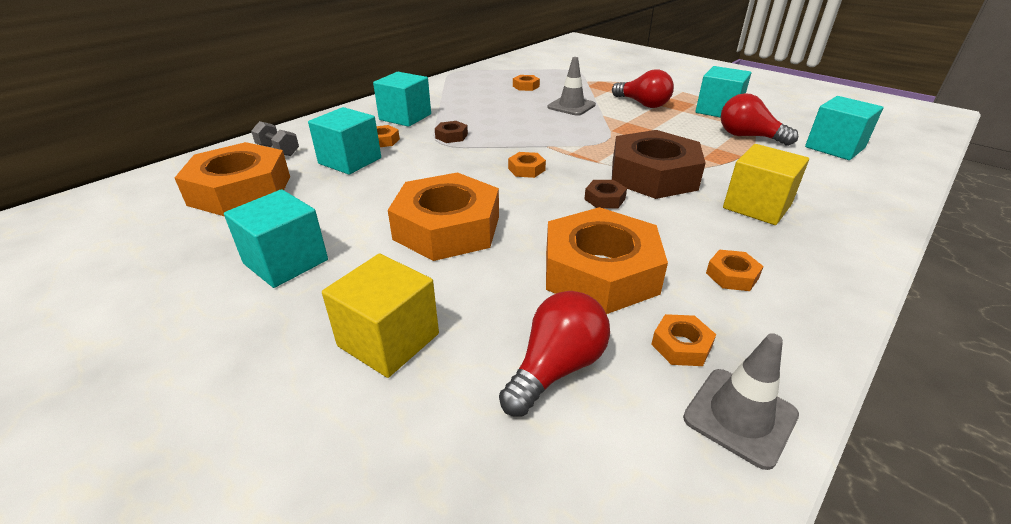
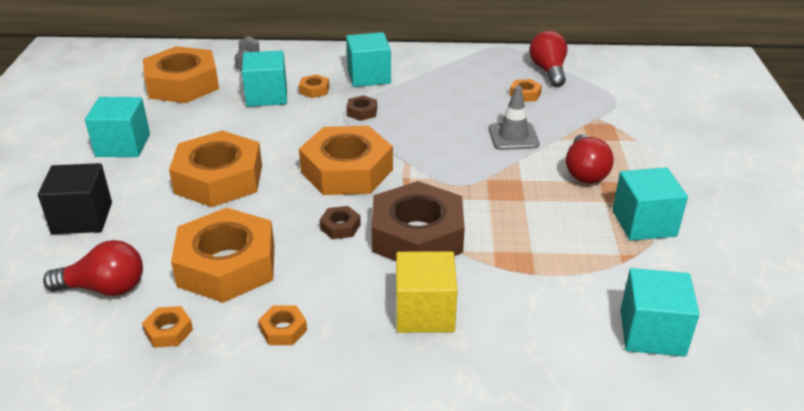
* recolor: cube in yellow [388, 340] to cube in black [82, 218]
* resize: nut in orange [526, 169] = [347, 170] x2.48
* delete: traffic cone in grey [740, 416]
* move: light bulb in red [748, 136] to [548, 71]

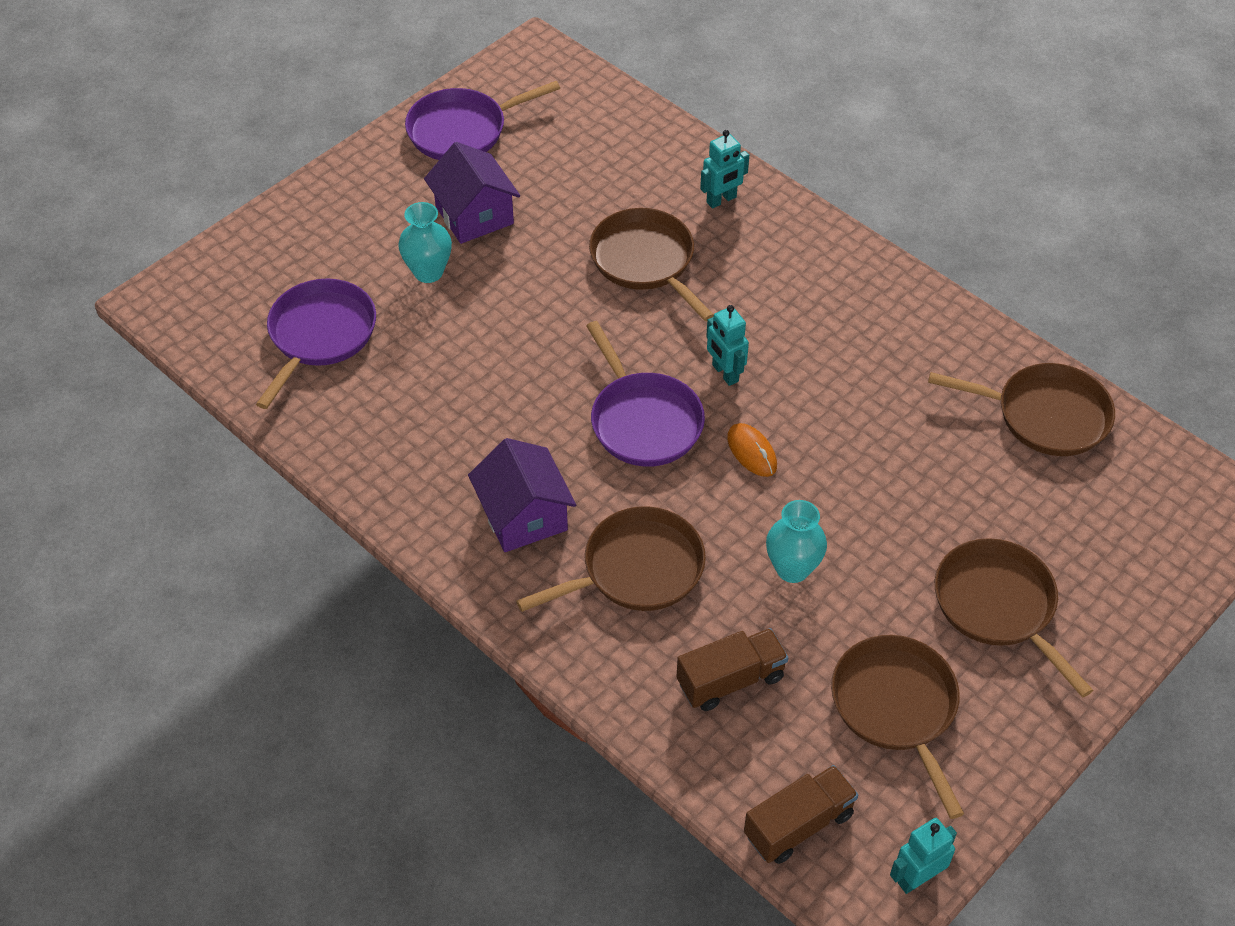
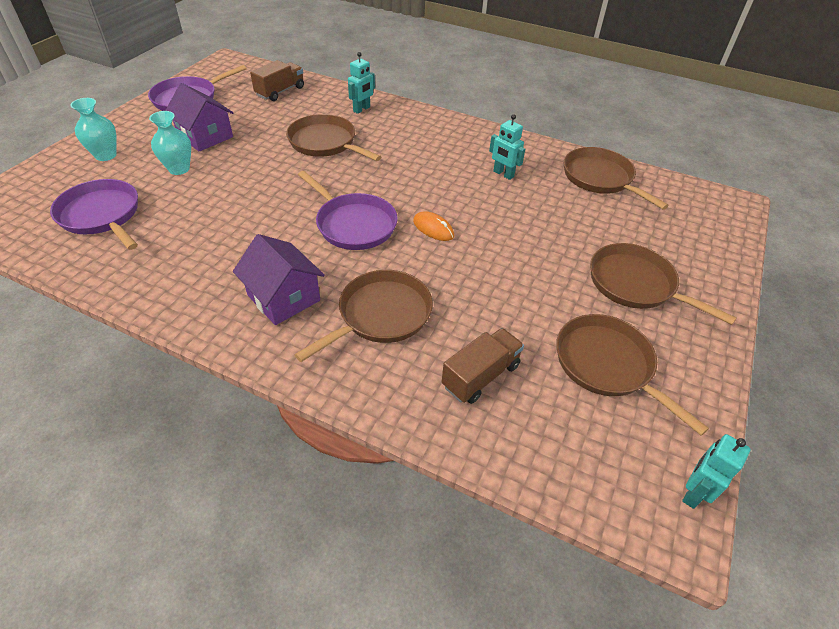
* rotate: pan in purple [320, 335] = [102, 215] 45 degrees counterclockwise
* move: robot in turquoise [724, 373] to [503, 174]
* move: truck in brown [798, 825] to [280, 91]
* move: vase in turquoise [792, 569] to [106, 155]
* rotate: pan in brown [1045, 415] = [600, 178] 120 degrees counterclockwise

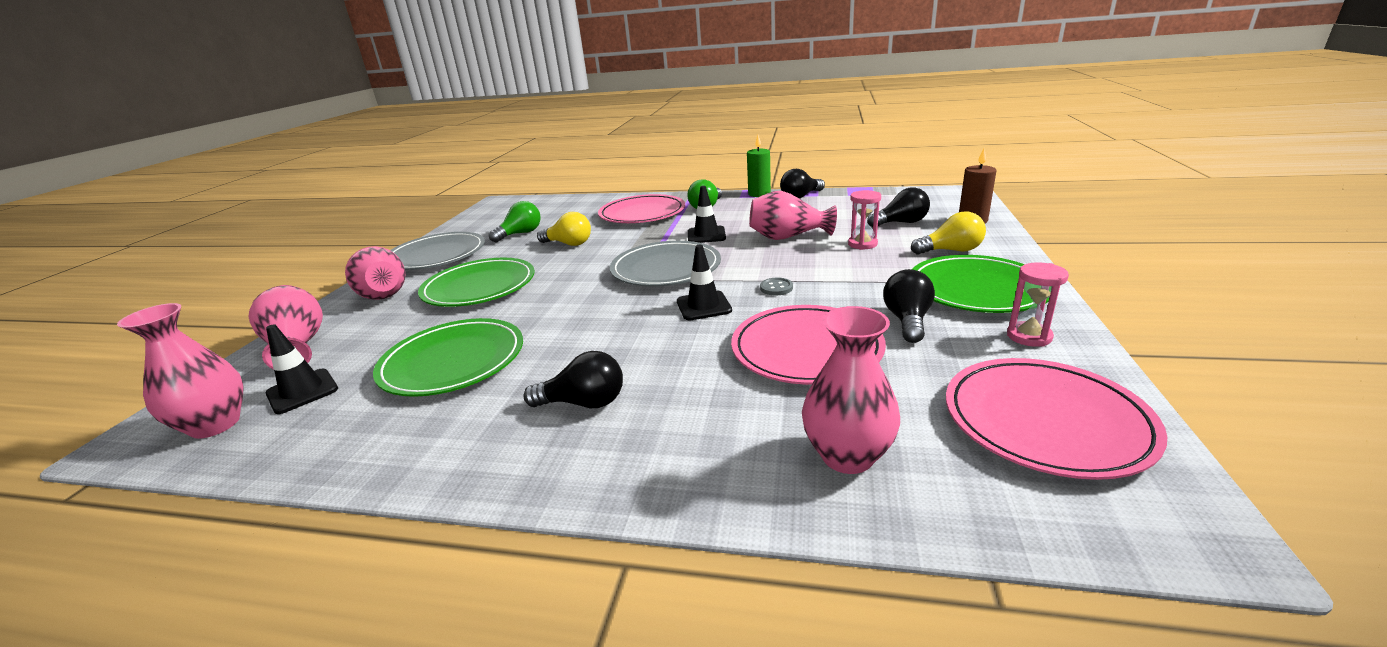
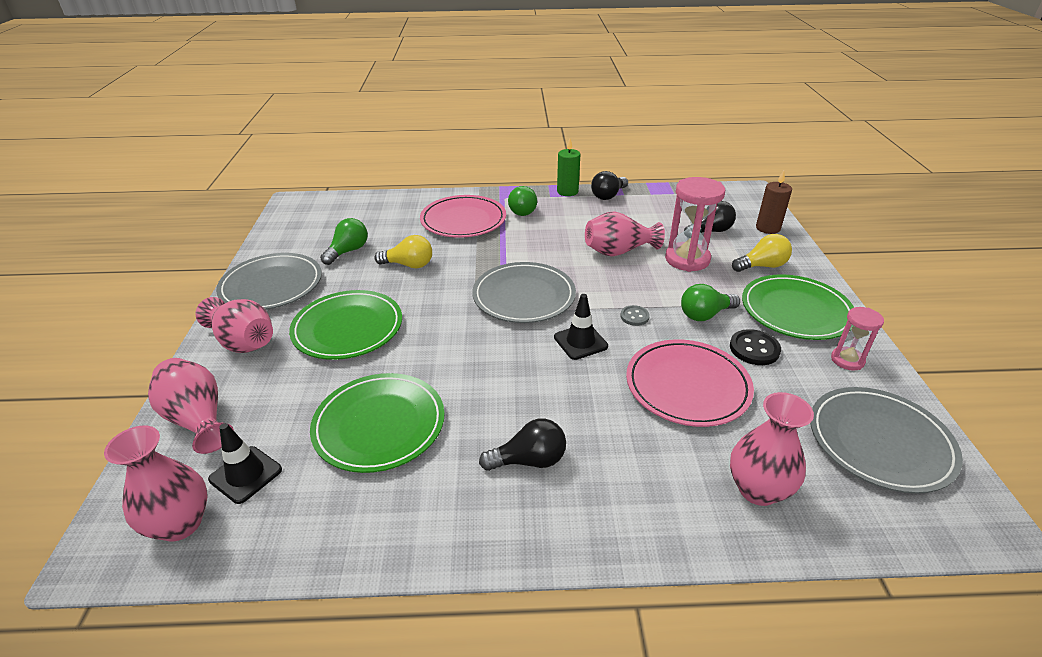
* delete: traffic cone in black [706, 235]
* resize: hourglass in pink [862, 244] = [687, 259] x1.76
* replace: light bulb in black [907, 320] to button in black [754, 349]
* recolor: plate in pink [1045, 421] to plate in grey [879, 442]
* insert: light bulb in green [705, 315]

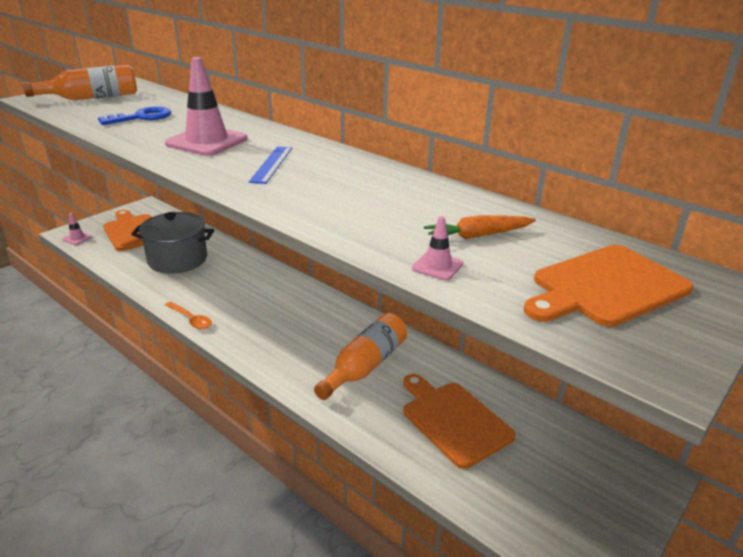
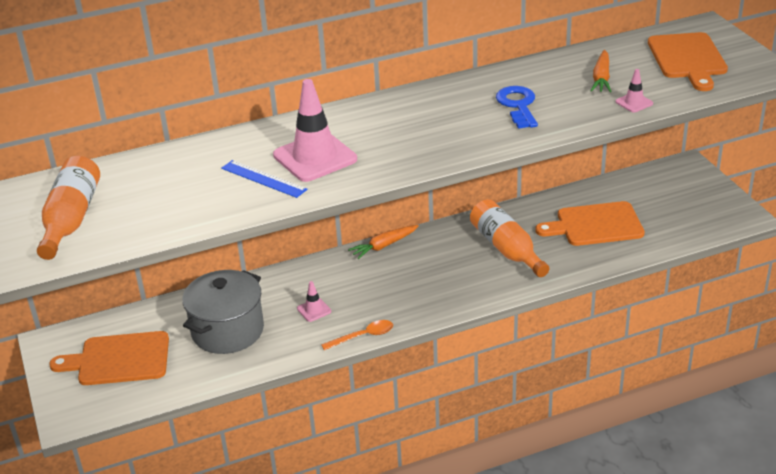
* move: traffic cone in pink [77, 238] to [314, 310]
* move: key in blue [141, 117] to [518, 105]
* move: ruler in blue [271, 164] to [263, 179]
* insert: carrot in orange [384, 246]

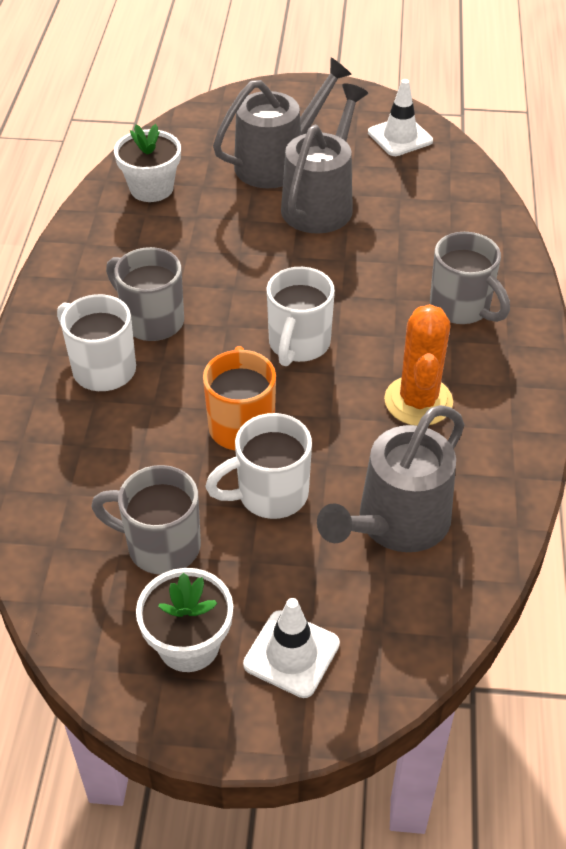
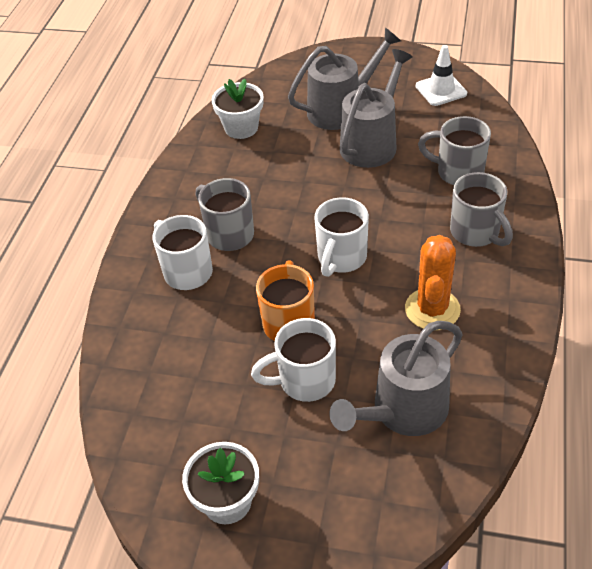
* move: mug in grey [161, 546] to [458, 172]
* delete: traffic cone in white [291, 654]

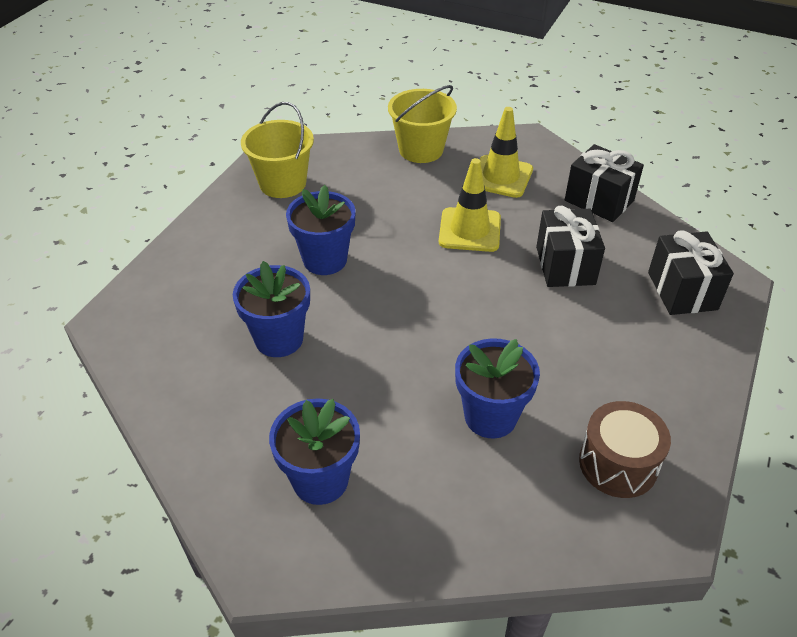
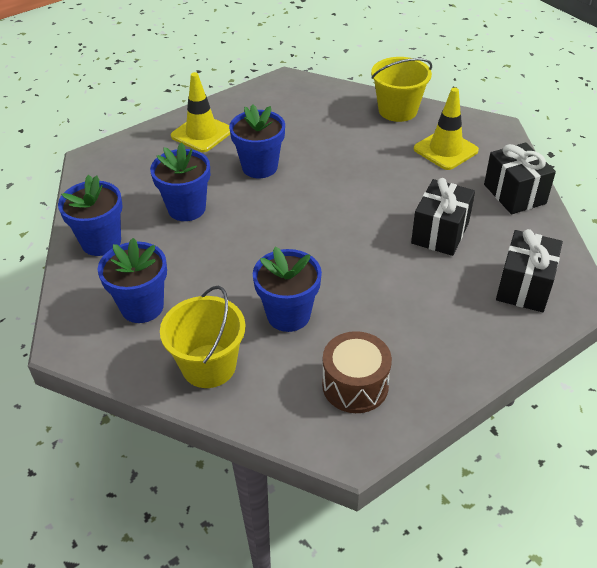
* move: bucket in yellow [282, 183] to [209, 366]
* move: traffic cone in yellow [469, 230] to [202, 133]
* insert: flower pot in blue [101, 242]

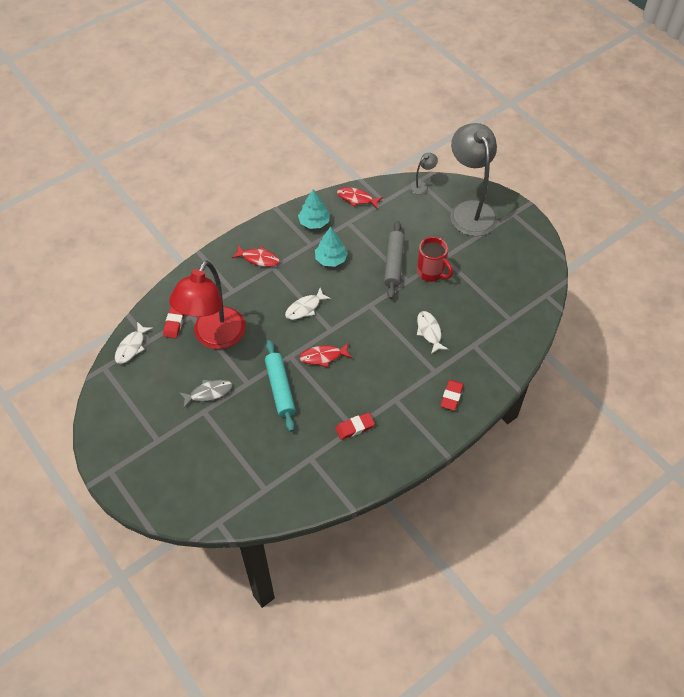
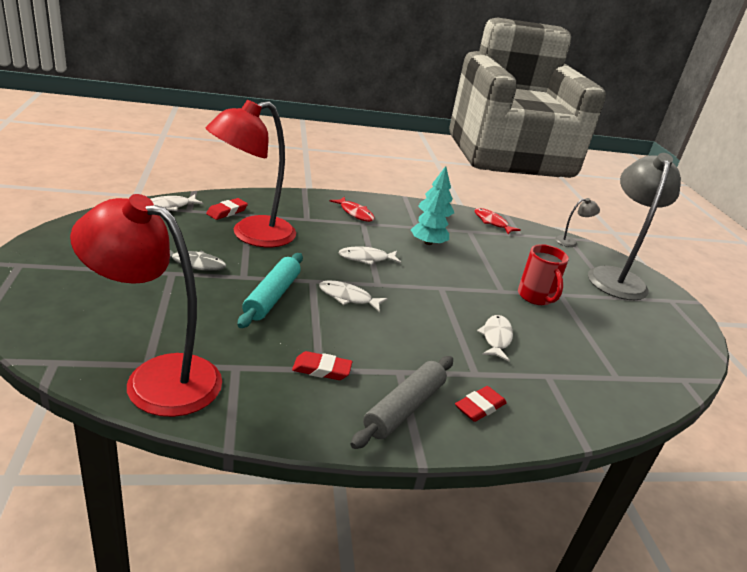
* recolor: fish in red [323, 357] to fish in white [348, 297]
* move: rolling pin in grey [393, 263] to [404, 408]
* insert: lamp in red [157, 378]

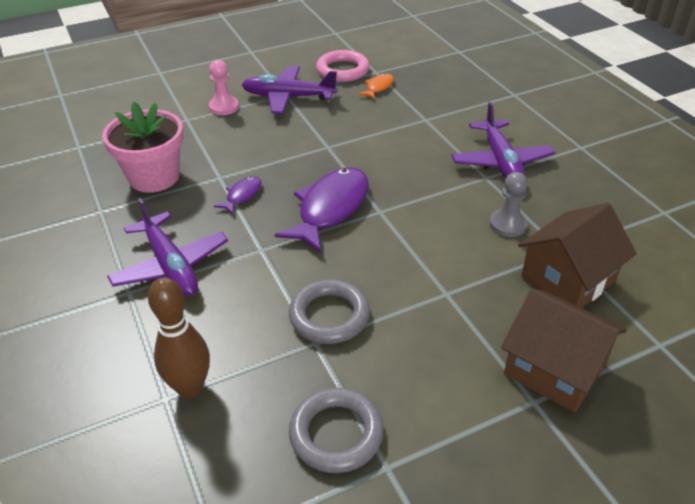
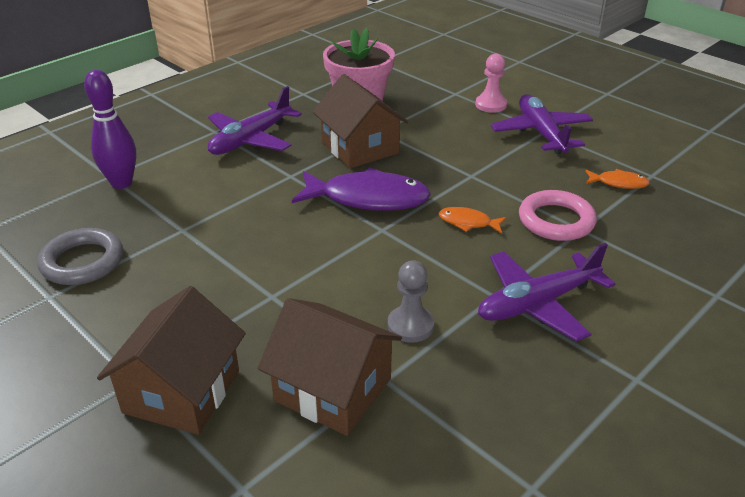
* recolor: bowling pin in brown [190, 387] to bowling pin in purple [121, 183]
* replace: fish in purple [242, 195] to house in brown [360, 148]
* delete: ring in grey [329, 316]
* move: ring in pink [342, 70] to [556, 220]
* insert: fish in orange [468, 222]

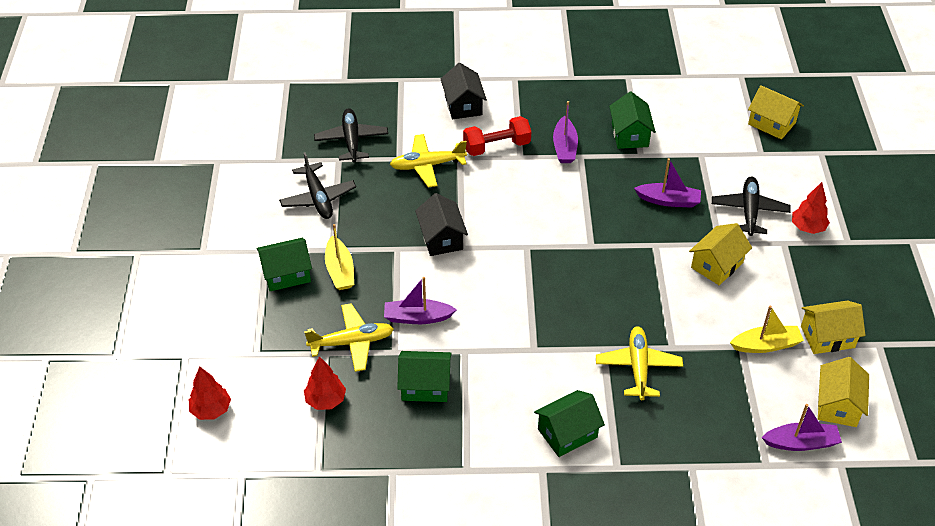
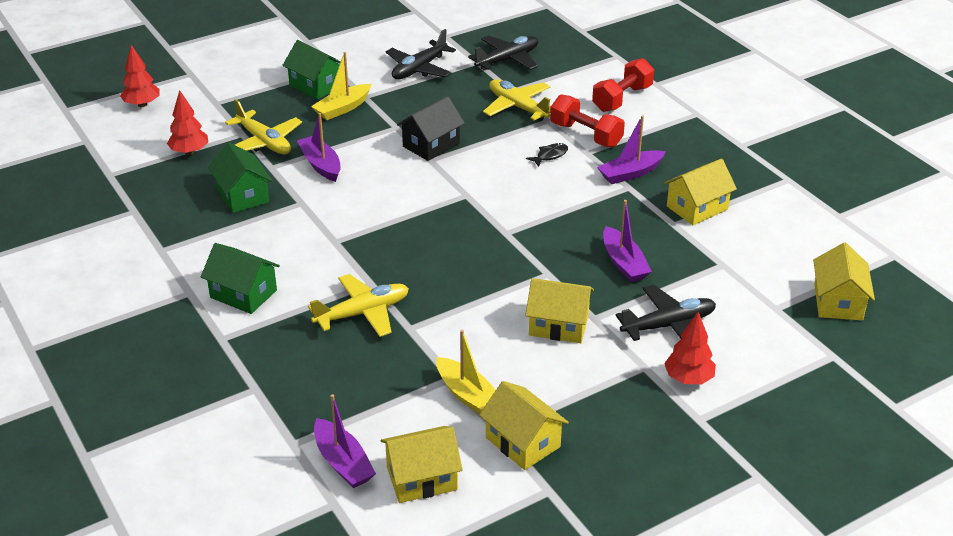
* replace: house in black [463, 105] to dumbbell in red [622, 99]
* recolor: house in green [630, 135] to house in yellow [697, 208]
* insert: fish in black [550, 155]

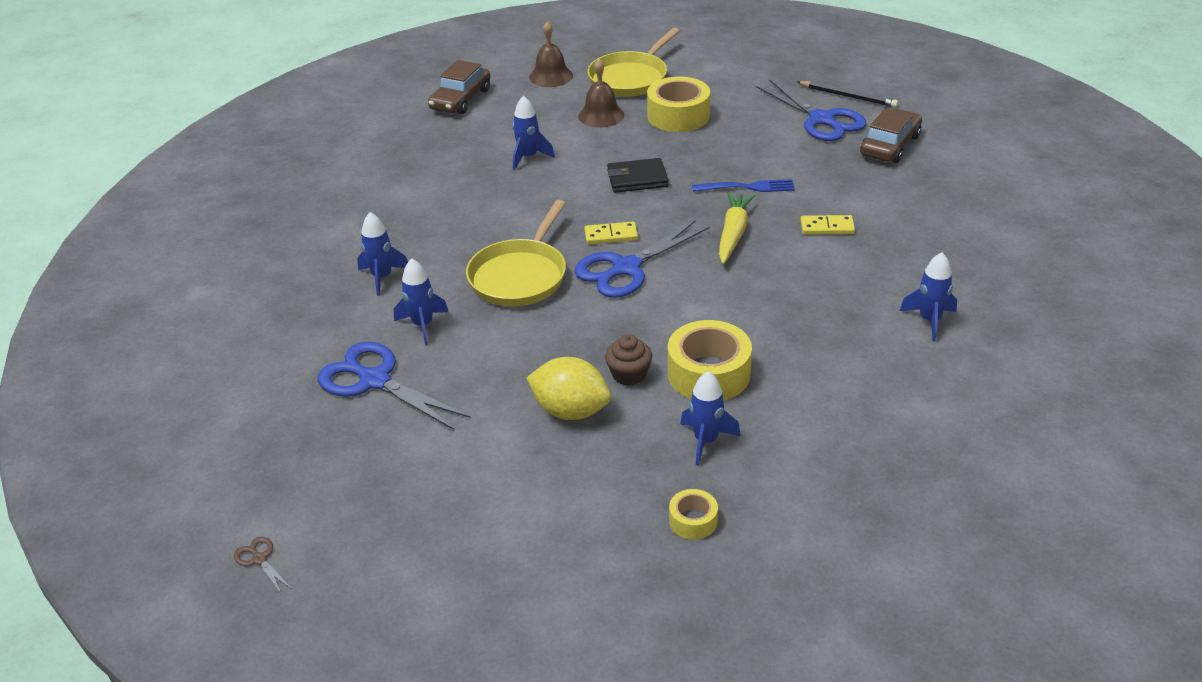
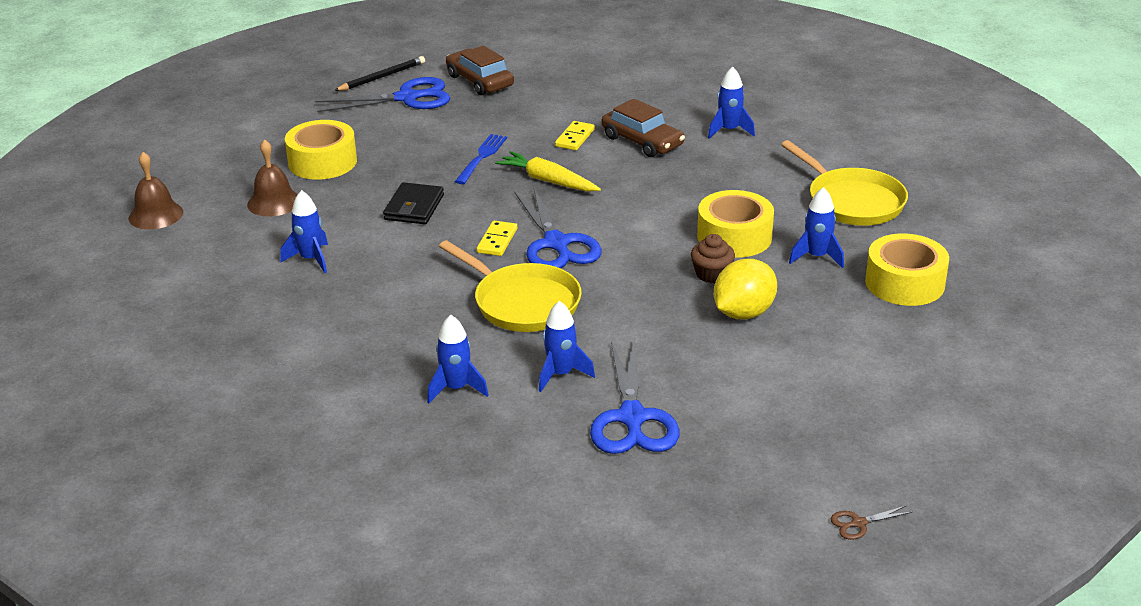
* rotate: scissors in blue [375, 381] = [632, 417] 60 degrees counterclockwise
* move: car in brown [460, 99] to [642, 141]
* move: pan in yellow [630, 78] to [851, 201]
* resize: tape in yellow [693, 521] = [904, 283] x1.95

